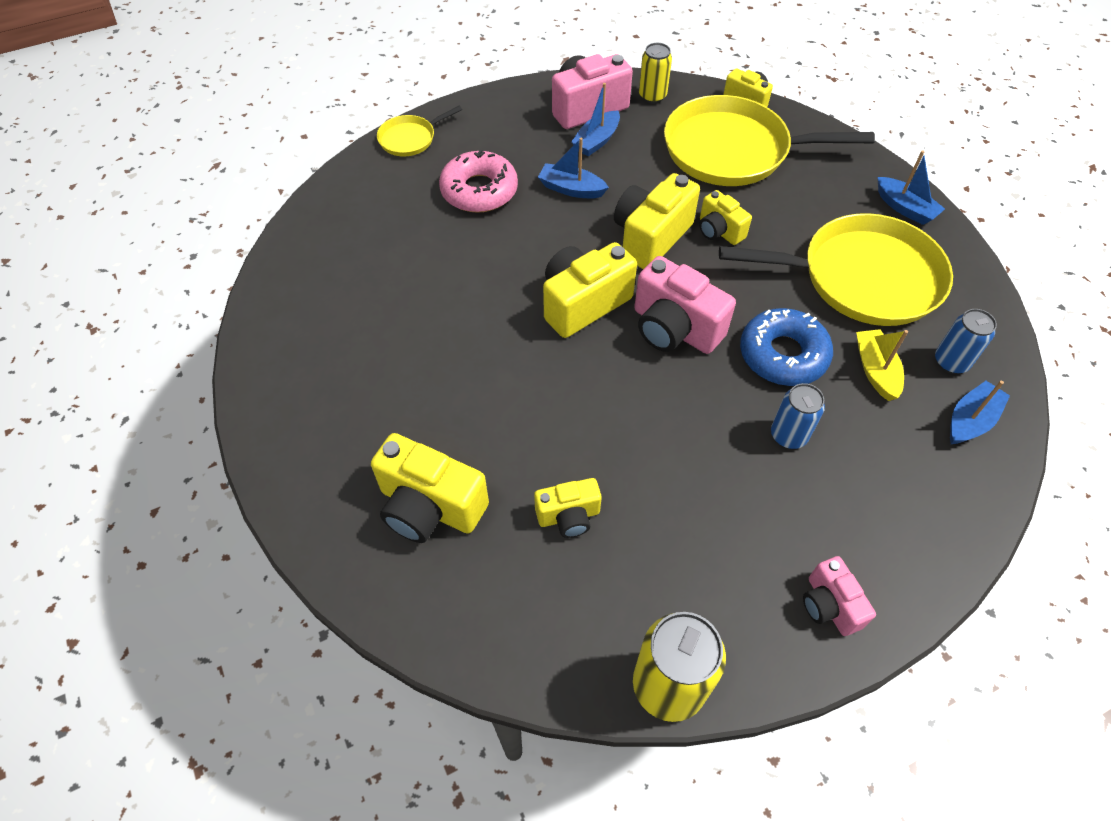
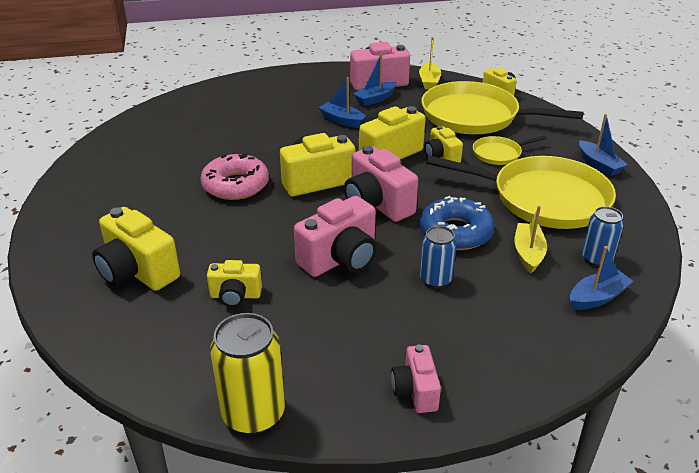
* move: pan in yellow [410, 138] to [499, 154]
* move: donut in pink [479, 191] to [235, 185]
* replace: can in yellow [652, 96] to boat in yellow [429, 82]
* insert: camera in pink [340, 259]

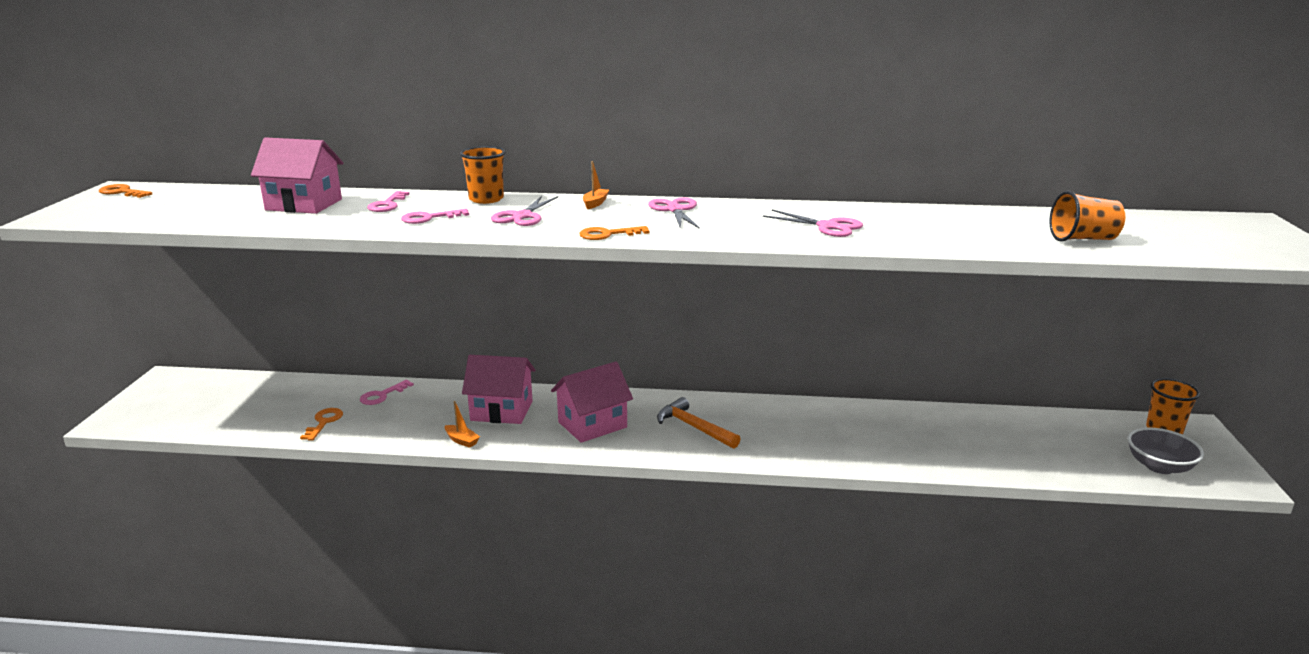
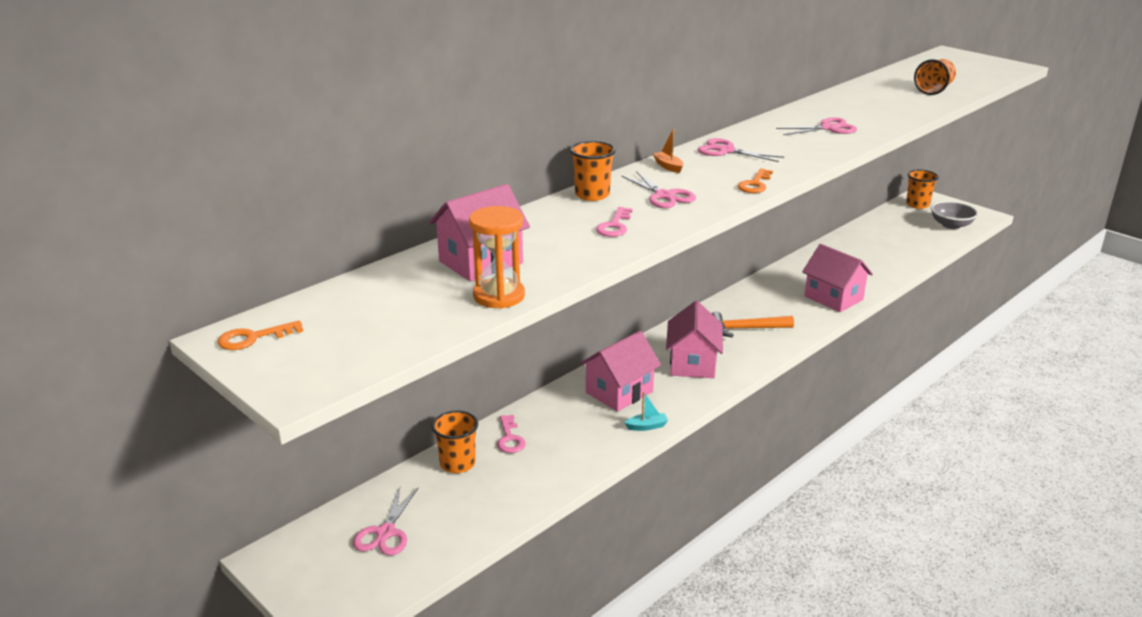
* delete: key in orange [324, 422]
* delete: key in pink [387, 205]
* recolor: boat in orange [462, 440] to boat in turquoise [647, 426]
* insert: scissors in pink [385, 533]
* insert: cup in orange [457, 464]
* insert: hourglass in orange [499, 296]
* insert: house in pink [833, 298]

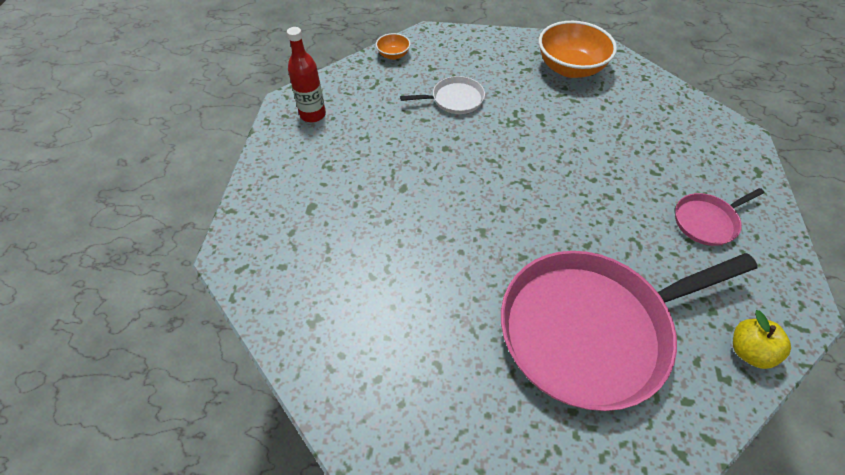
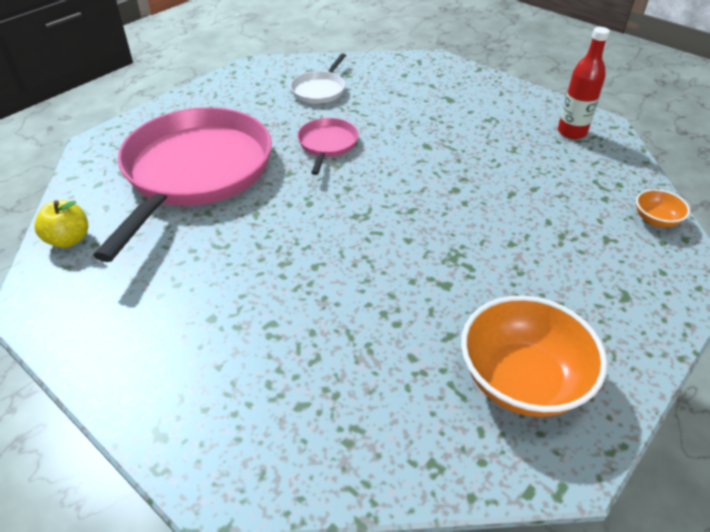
* move: pan in white [454, 99] to [319, 90]
* move: pan in pink [707, 221] to [327, 144]

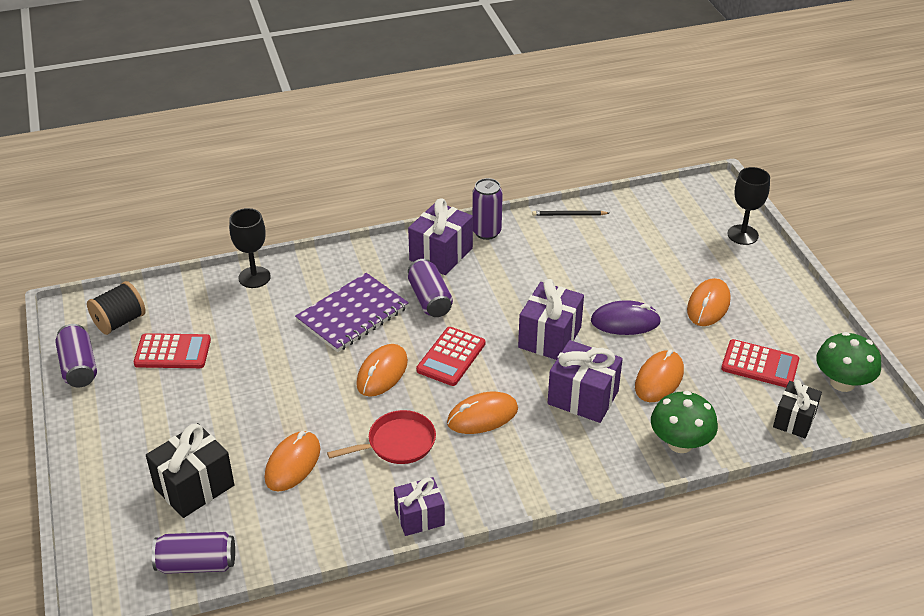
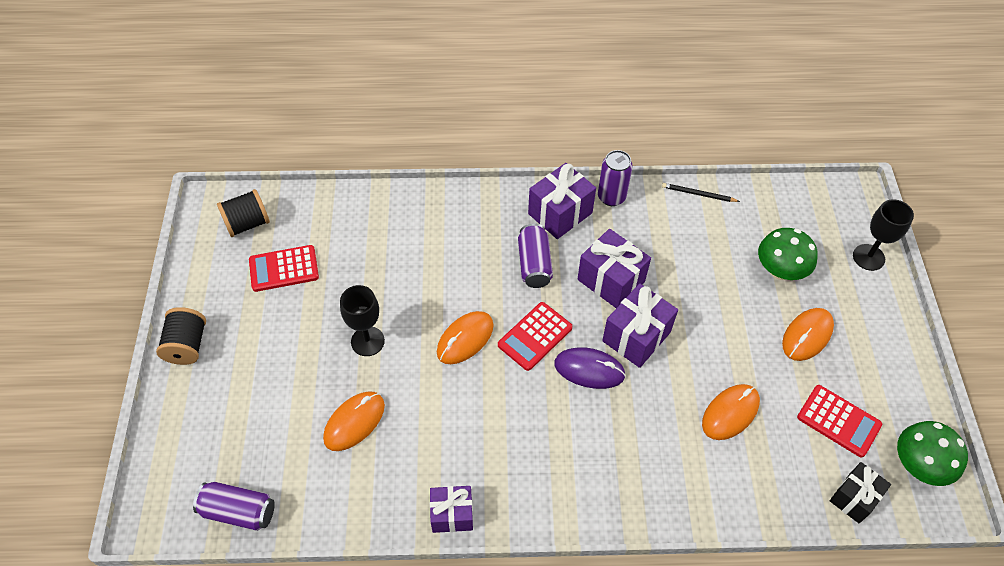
* delete: can in purple [79, 367]
* rotate: calculator in red [173, 352] = [284, 269] 150 degrees clockwise
* delete: gift in black [194, 486]
* move: goblet in black [254, 277] to [367, 341]
* delete: notebook in purple [352, 314]
* delete: pan in red [397, 443]
* delete: mouse in orange [482, 416]
* move: gift in purple [583, 397] to [611, 280]
* move: mouse in purple [625, 321] to [589, 369]
* move: mushroom in green [680, 443] to [780, 270]
* insert: spool in black [187, 345]

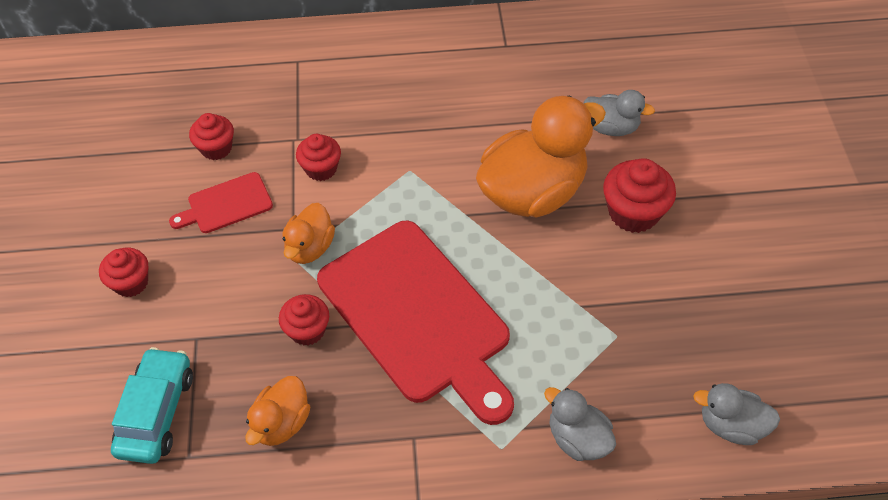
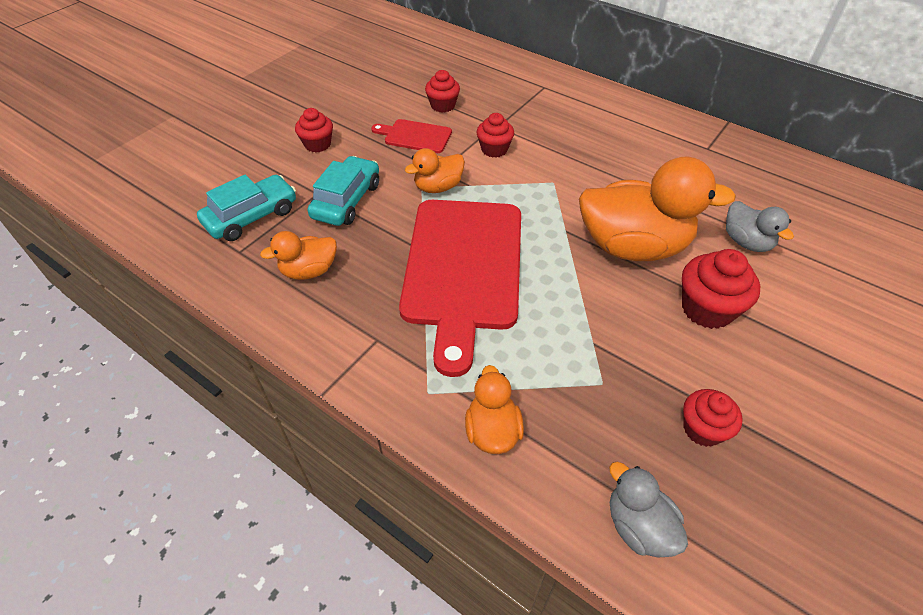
* move: cupcake in red [307, 330] to [702, 429]
* recolor: duck in grey [577, 438] to duck in orange [492, 431]
* insert: car in turquoise [346, 200]

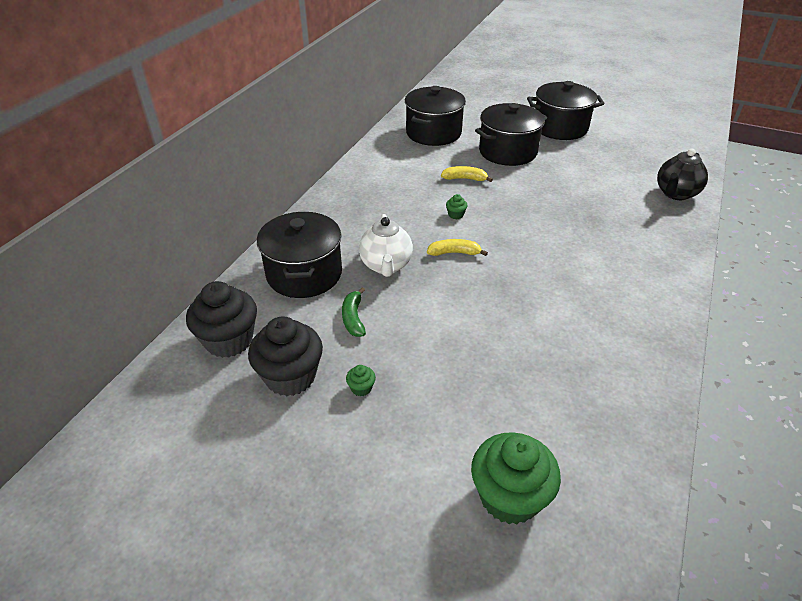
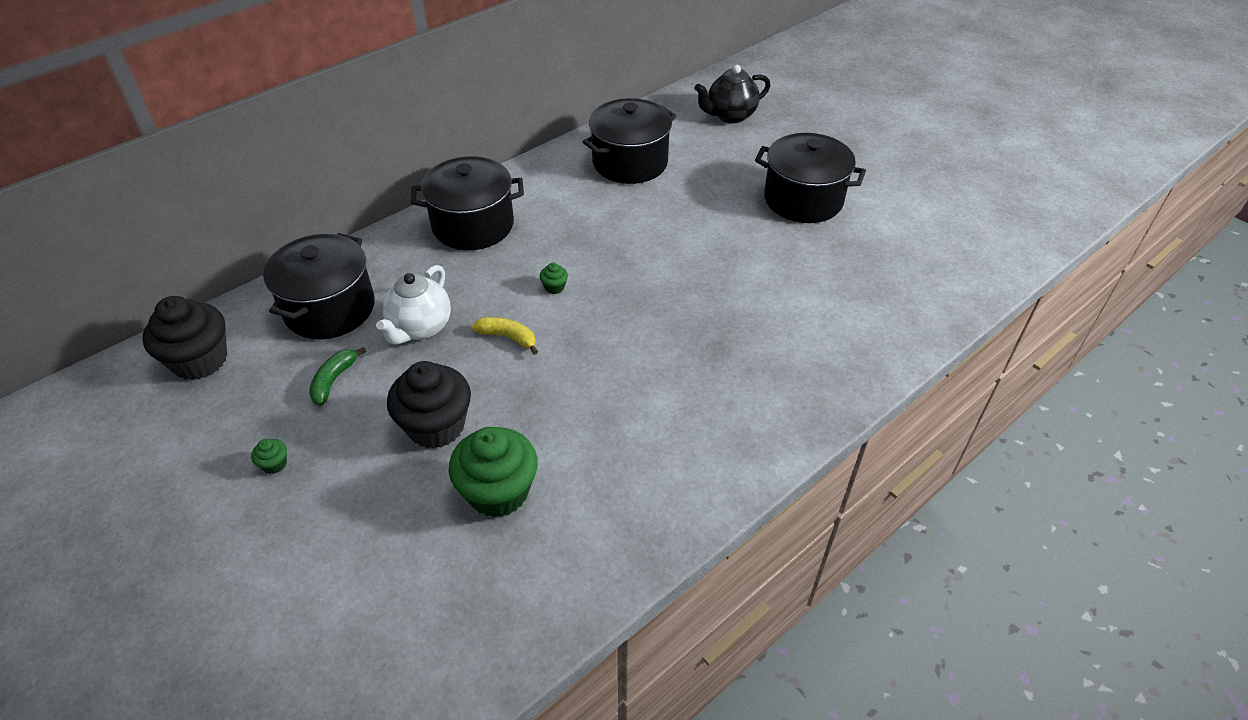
* move: cupcake in black [290, 376] to [436, 426]
* delete: banana in yellow [465, 179]
* move: cupcake in green [509, 496] to [498, 492]
* move: pot in black [507, 152] to [473, 225]
* move: teapot in black [676, 194] to [730, 116]

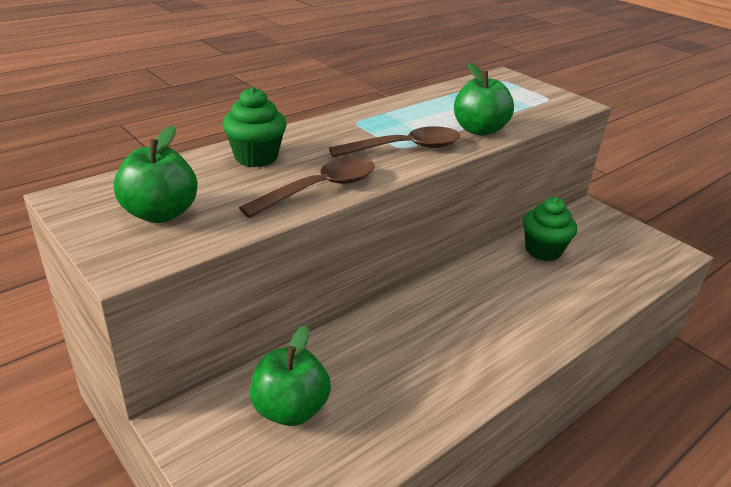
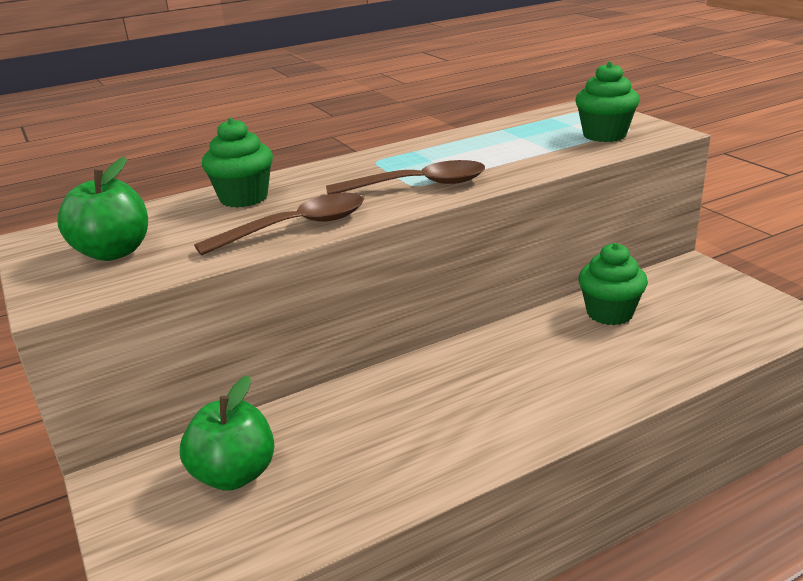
* delete: apple in green [479, 130]
* insert: cupcake in green [604, 135]

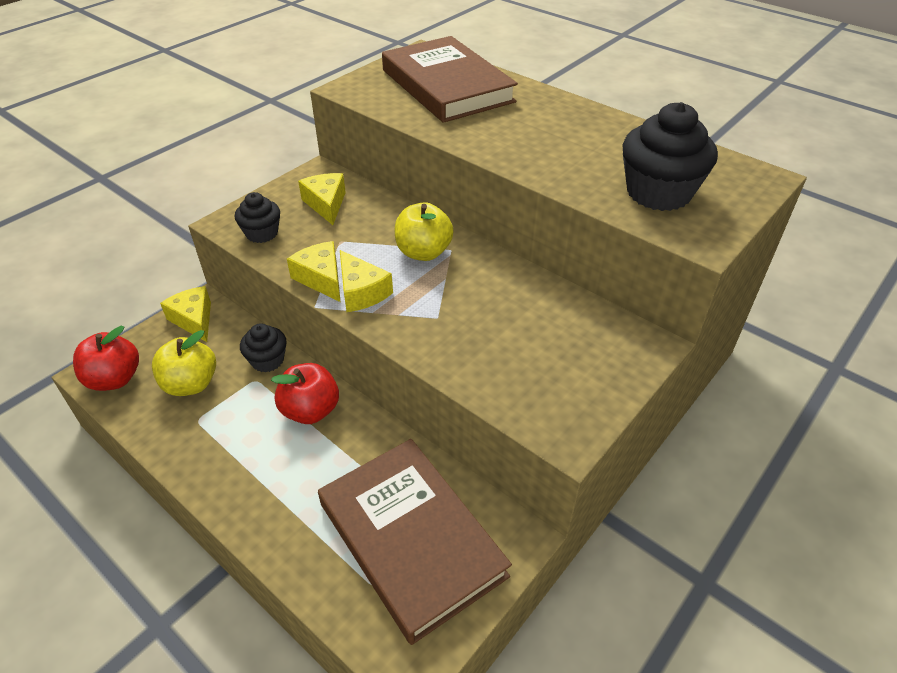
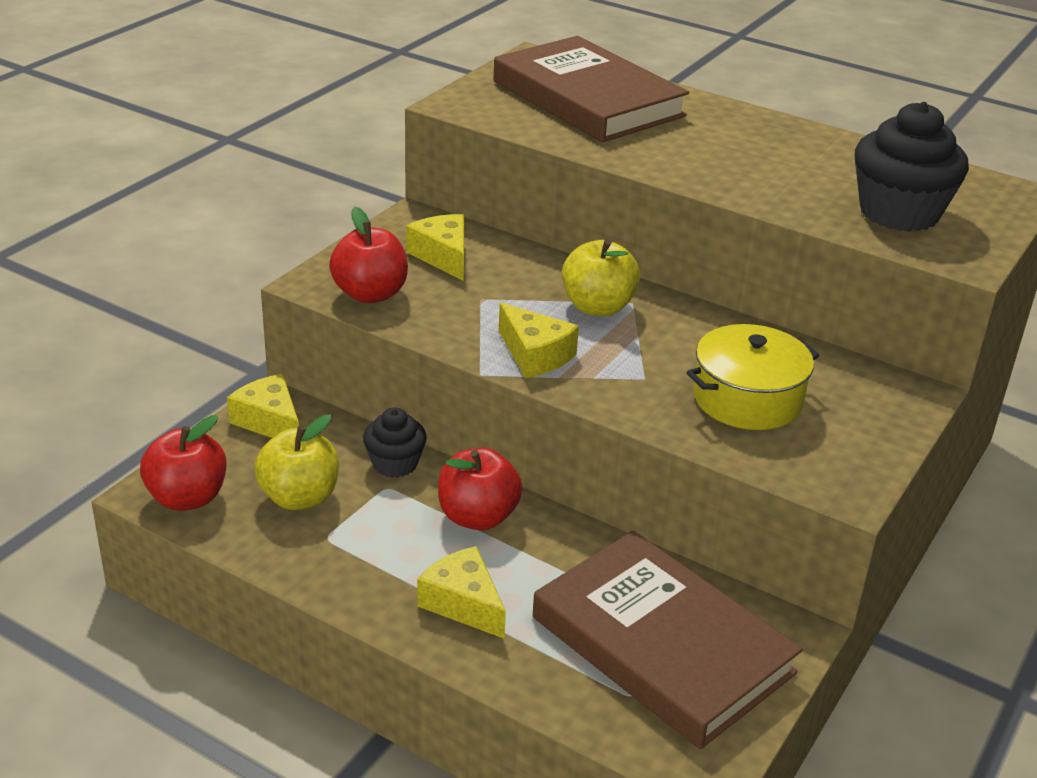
* replace: cupcake in black [262, 233] to apple in red [370, 294]
* move: cheese in yellow [321, 278] to [463, 603]
* insert: pot in yellow [747, 399]

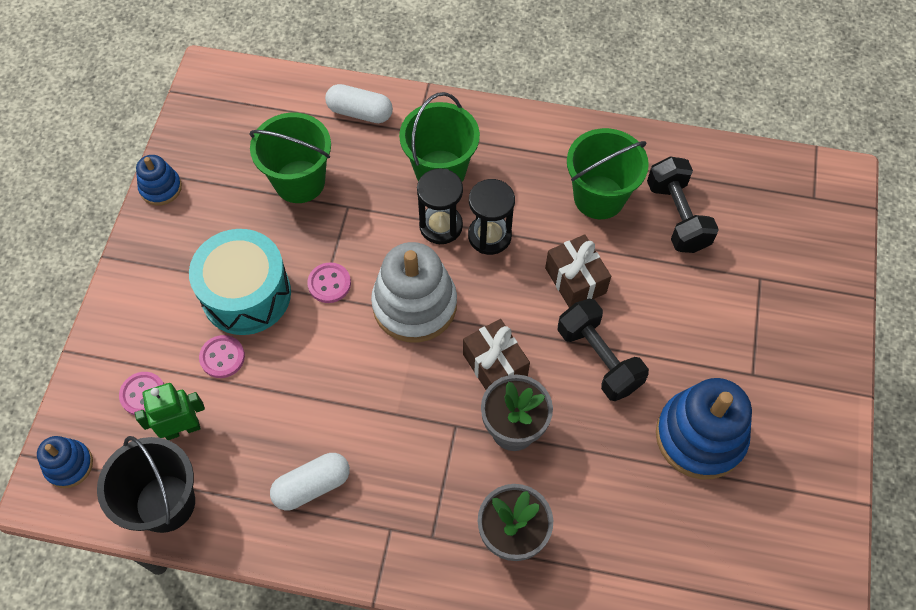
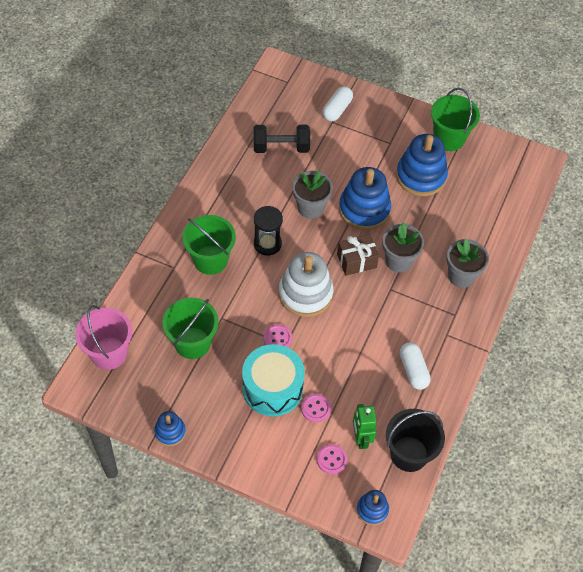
* move: capsule in white [360, 112] to [337, 109]
* delete: hourglass in black [441, 226]
* replace: gift in brown [575, 280] to flower pot in grey [310, 208]
* replace: dumbbell in black [599, 358] to stacking toy in blue [364, 209]
* move: bucket in green [599, 197] to [449, 138]
* insert: bucket in pink [109, 353]

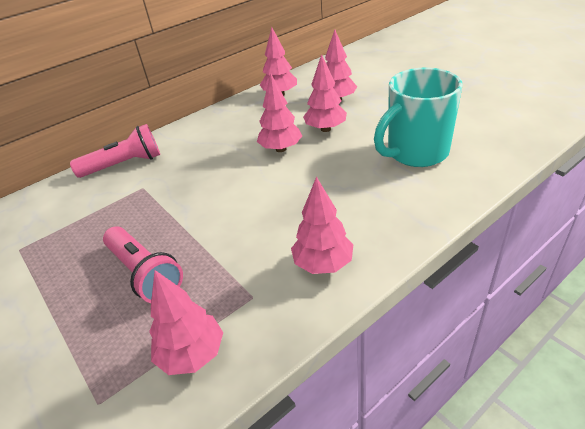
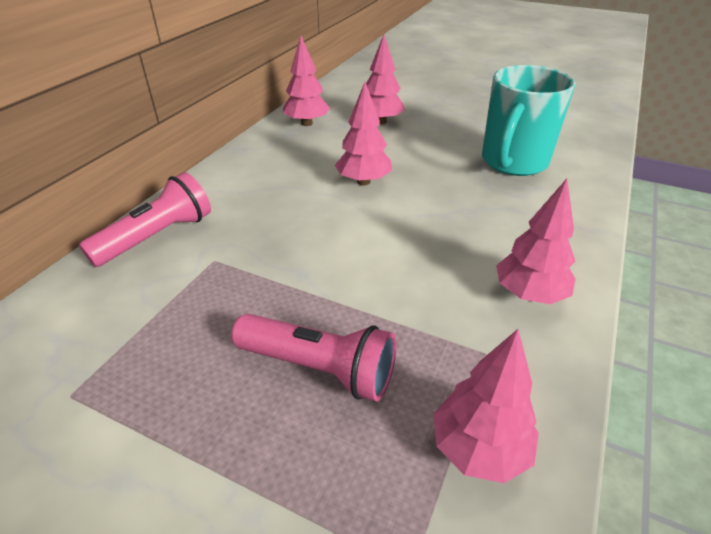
* delete: tree in pink [325, 129]

